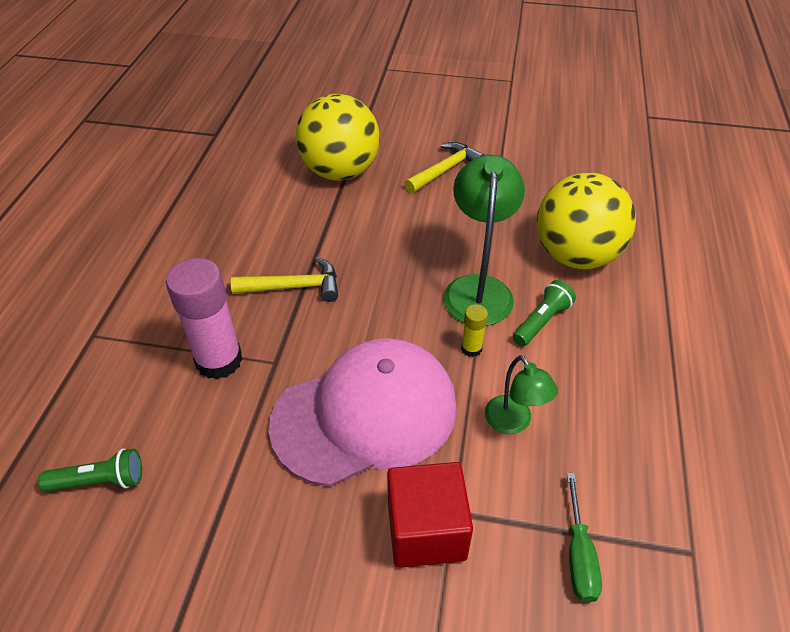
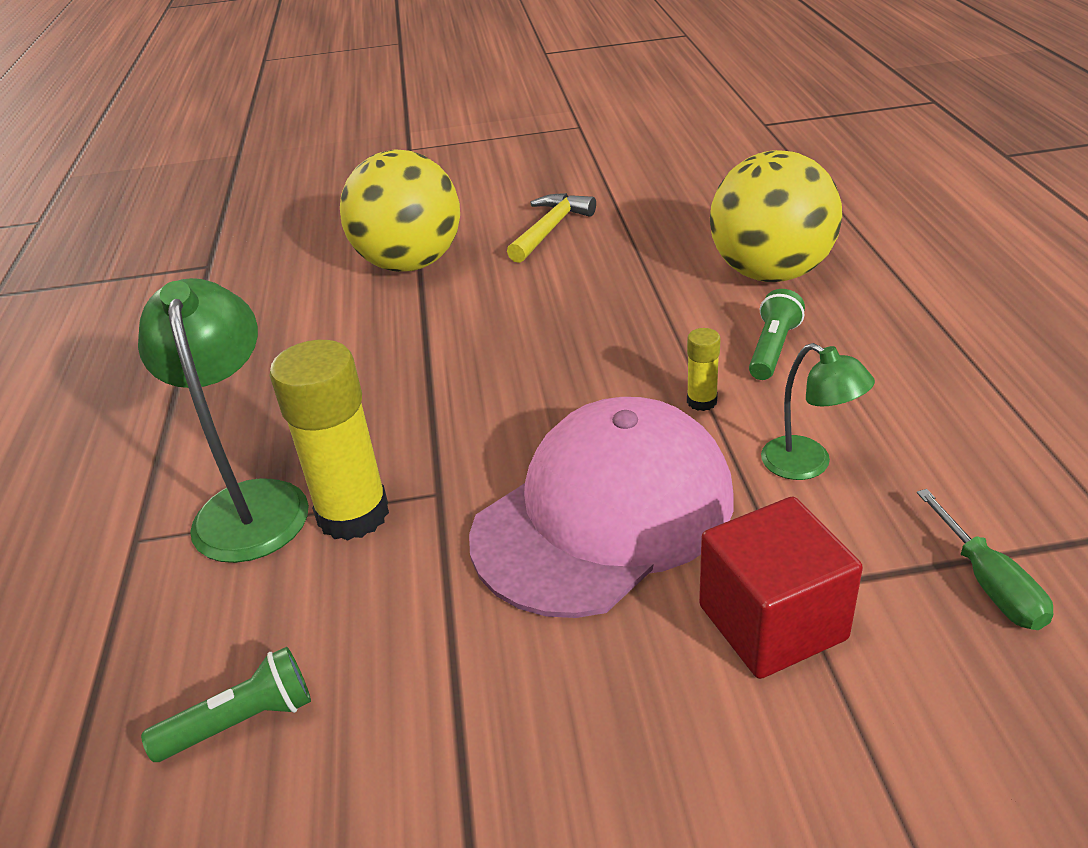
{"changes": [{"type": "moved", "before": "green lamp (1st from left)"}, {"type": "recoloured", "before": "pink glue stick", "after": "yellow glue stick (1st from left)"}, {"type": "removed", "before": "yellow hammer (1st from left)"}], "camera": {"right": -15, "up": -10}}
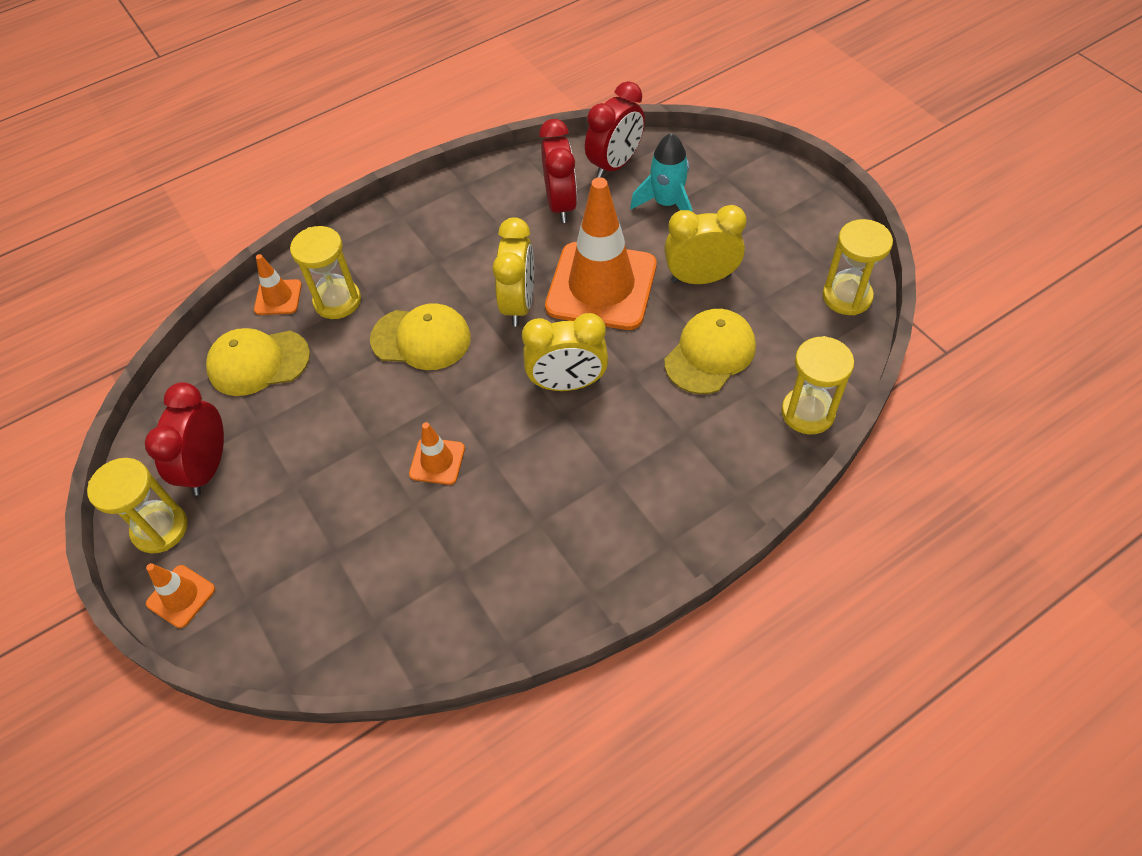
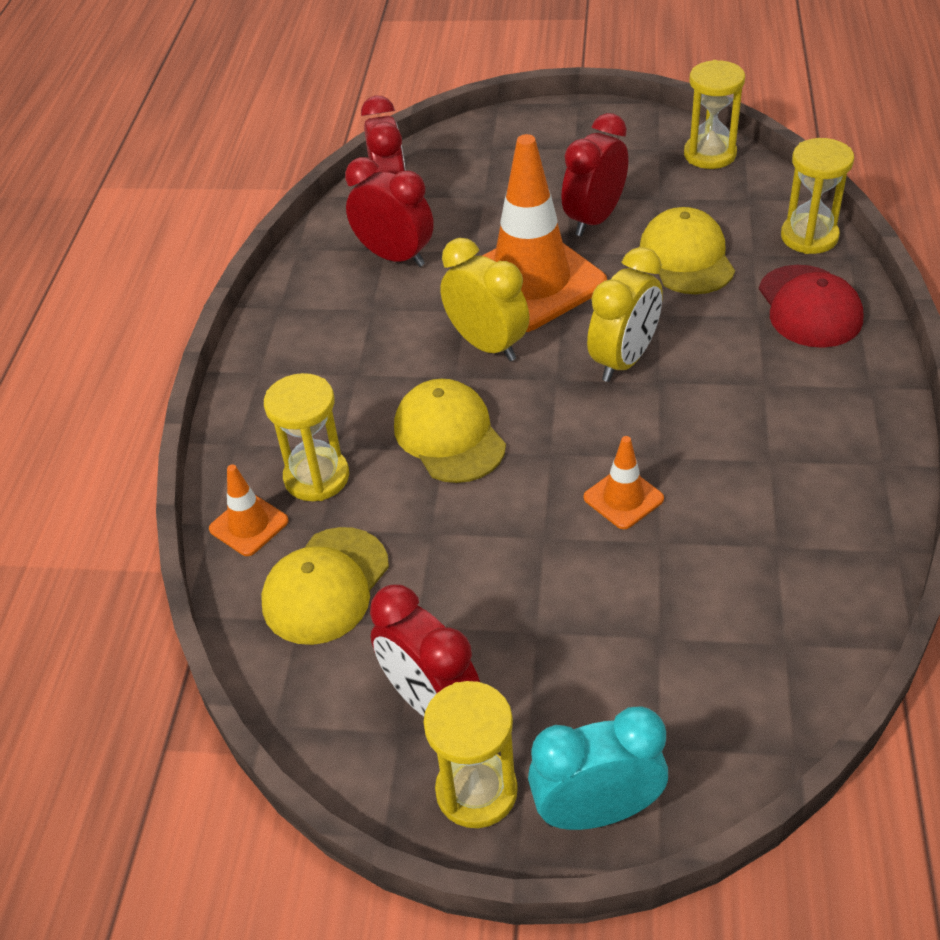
{"changes": [{"type": "turned", "before": "yellow cap (2nd from left)", "turn": -75}, {"type": "replaced", "before": "orange traffic cone (1st from left)", "after": "turquoise clock"}, {"type": "recoloured", "before": "yellow clock (3rd from left)", "after": "red clock (4th from left)"}, {"type": "added", "after": "red cap"}, {"type": "removed", "before": "turquoise rocket"}], "camera": {"right": -50, "up": -10}}
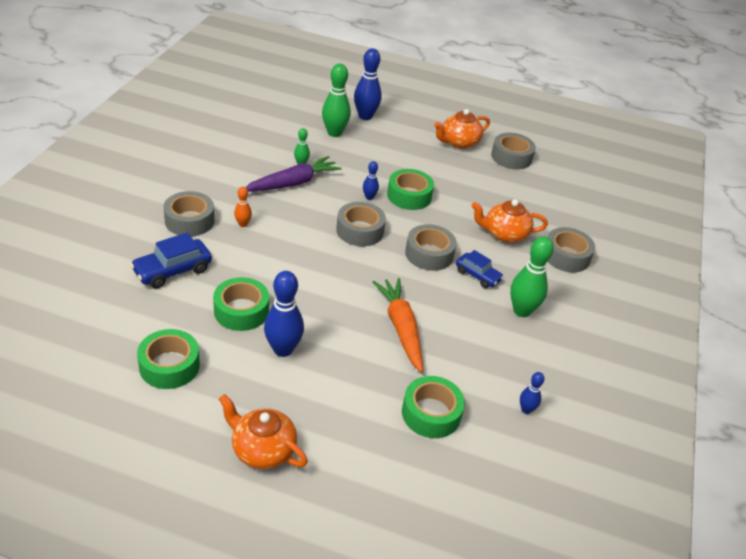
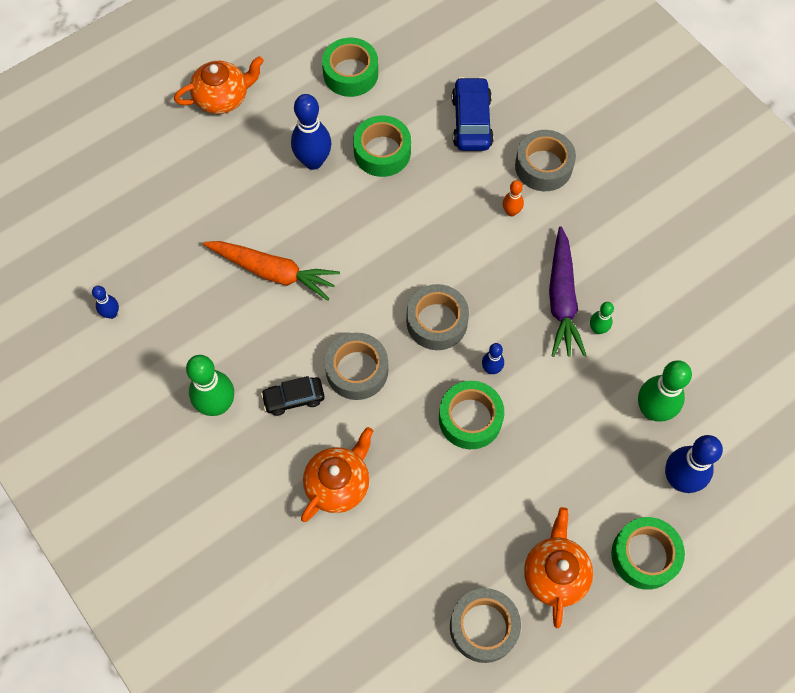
{"changes": [{"type": "recoloured", "before": "blue car (2nd from left)", "after": "black car"}, {"type": "moved", "before": "green tape (4th from left)"}, {"type": "removed", "before": "grey tape (5th from left)"}], "camera": {"right": 130, "up": 25}}
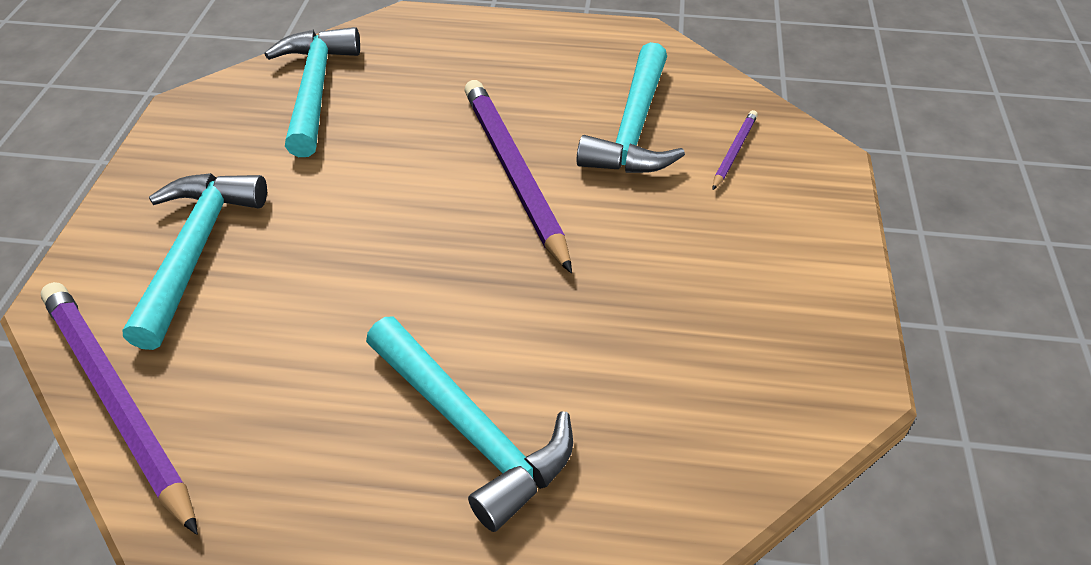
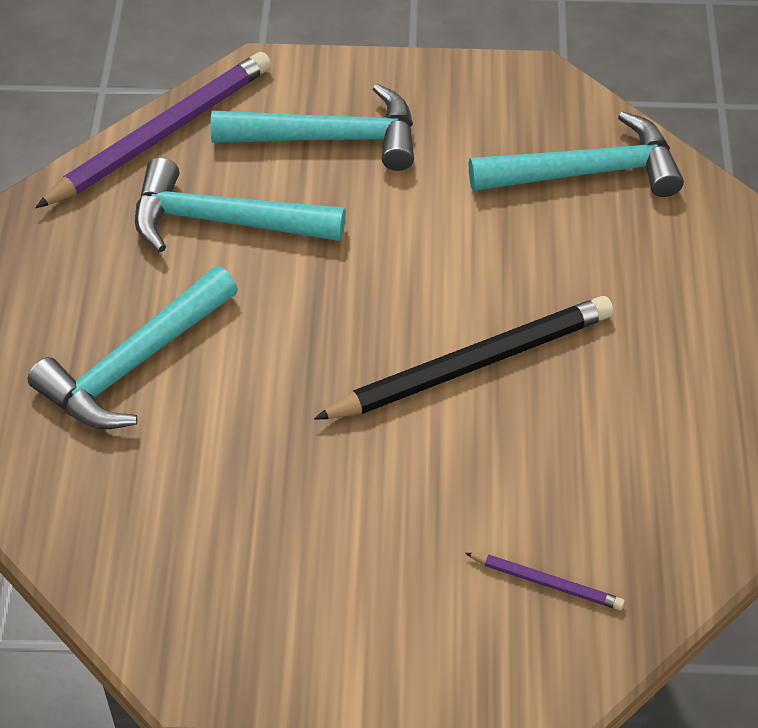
{"changes": [{"type": "moved", "before": "turquoise hammer (4th from left in the first image)", "after": "turquoise hammer (2nd from left)"}, {"type": "recoloured", "before": "purple pencil (2nd from left)", "after": "black pencil"}], "camera": {"right": 85, "up": 5}}
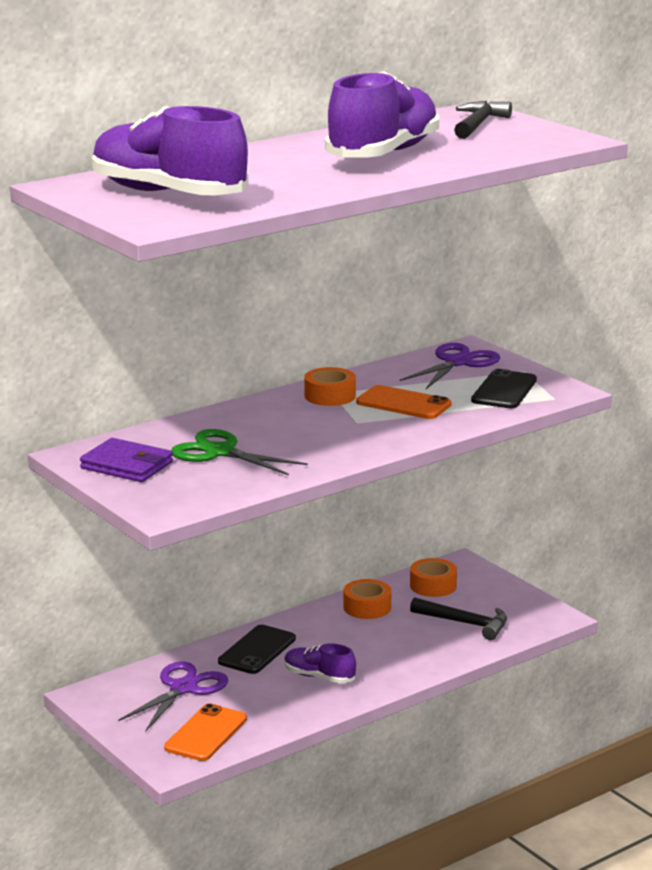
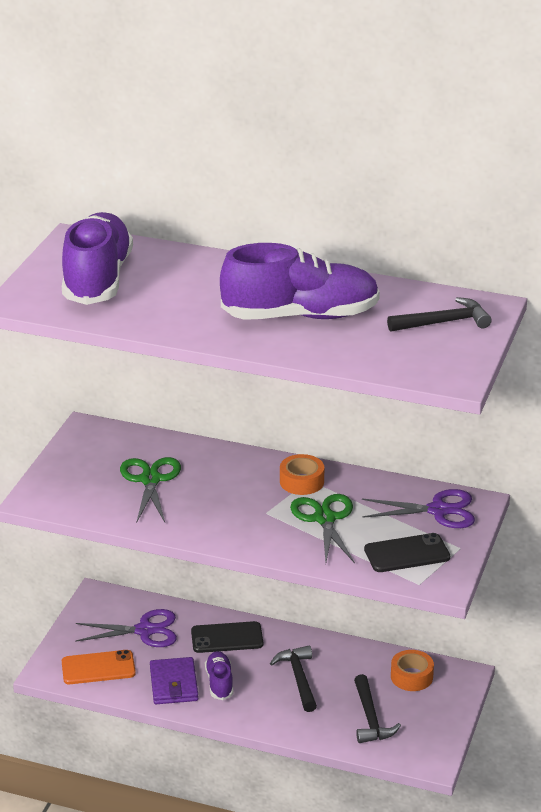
{"changes": [{"type": "moved", "before": "purple wallet"}, {"type": "added", "after": "black hammer (1st from left)"}, {"type": "replaced", "before": "orange phone (2nd from left)", "after": "green scissors (2nd from left)"}, {"type": "removed", "before": "orange tape (2nd from left)"}], "camera": {"right": 55, "up": 10}}
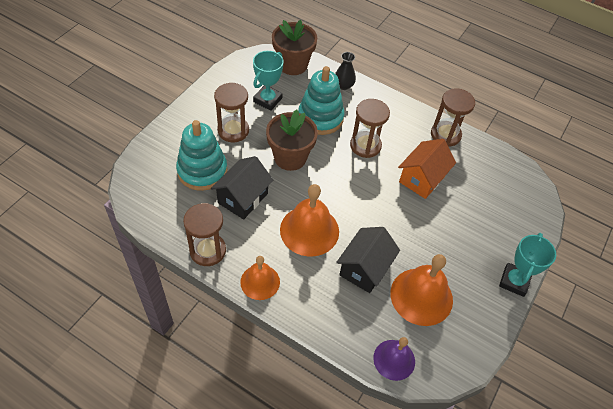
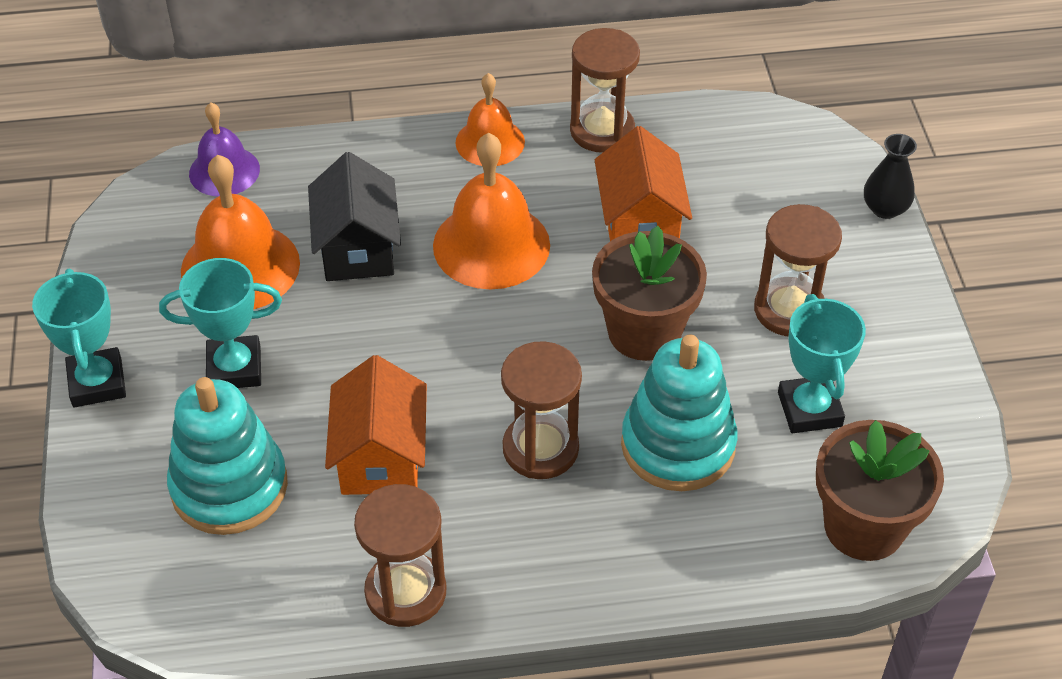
{"changes": [{"type": "added", "after": "turquoise trophy (2nd from left)"}, {"type": "moved", "before": "turquoise stacking toy (1st from left)"}, {"type": "recoloured", "before": "black house (1st from left)", "after": "orange house (2nd from left)"}, {"type": "moved", "before": "black vase"}], "camera": {"right": 145, "up": -5}}
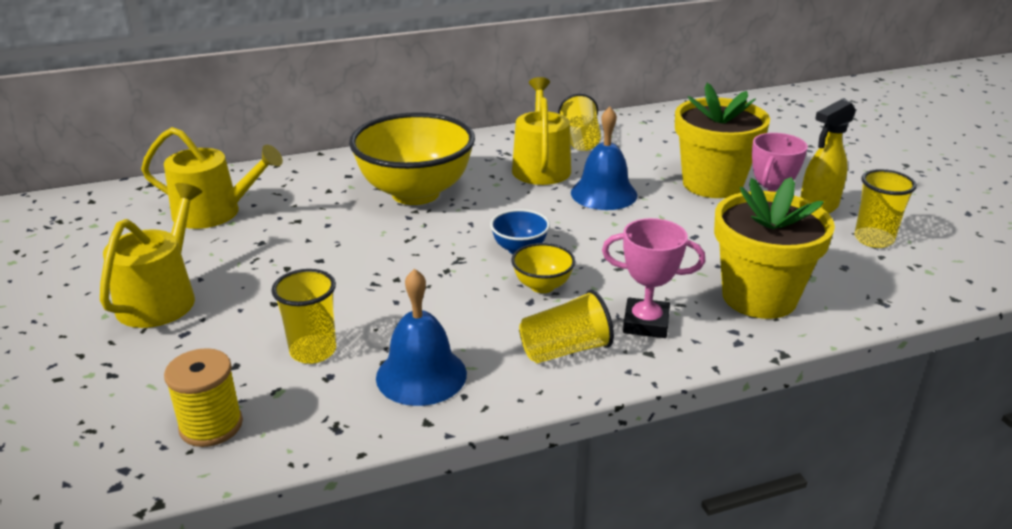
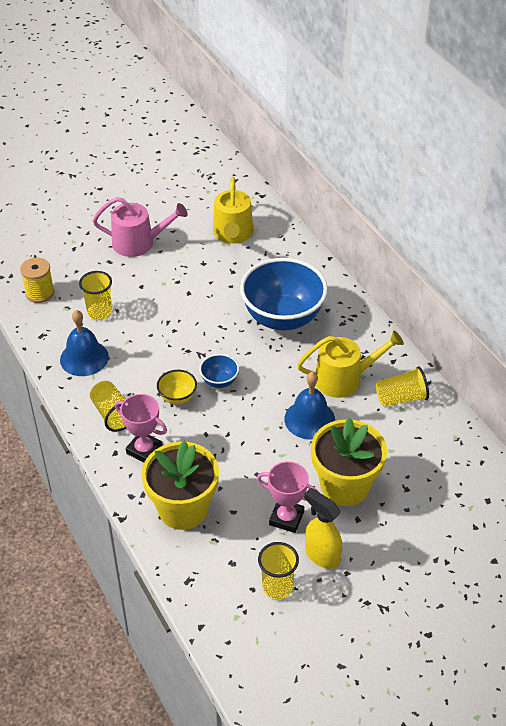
{"changes": [{"type": "recoloured", "before": "yellow watering can (1st from left)", "after": "pink watering can"}, {"type": "turned", "before": "pink trophy (1st from left)", "turn": -60}, {"type": "recoloured", "before": "yellow bowl (1st from left)", "after": "blue bowl (2nd from left)"}], "camera": {"right": 80, "up": 15}}
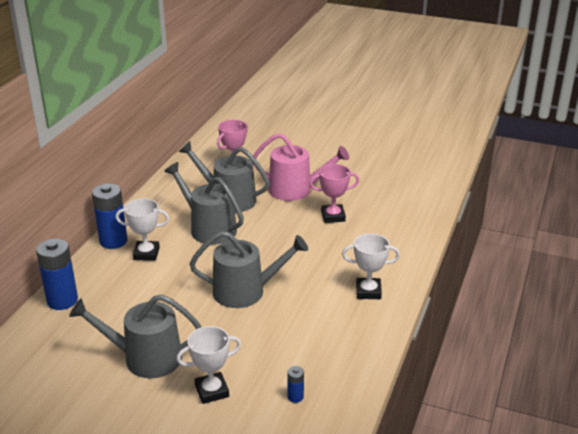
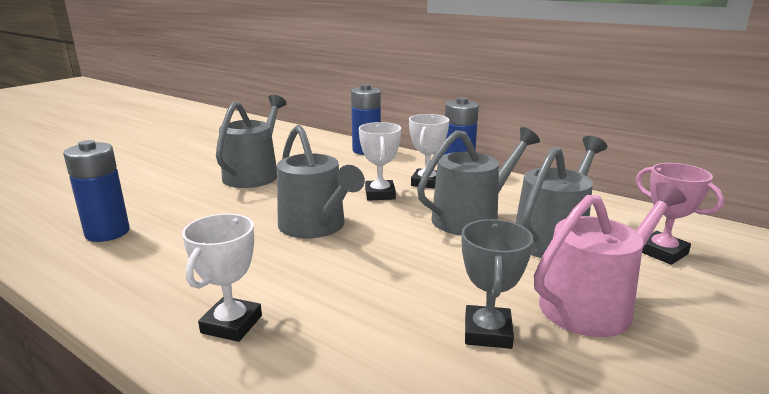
{"changes": [{"type": "resized", "before": "blue battery (3rd from left in the first image)", "scale": 2.16}, {"type": "turned", "before": "grey watering can (4th from left in the first image)", "turn": -45}, {"type": "moved", "before": "white trophy (2nd from left)"}, {"type": "recoloured", "before": "pink trophy (2nd from left)", "after": "grey trophy"}, {"type": "turned", "before": "pink watering can", "turn": -150}], "camera": {"right": 105, "up": -10}}
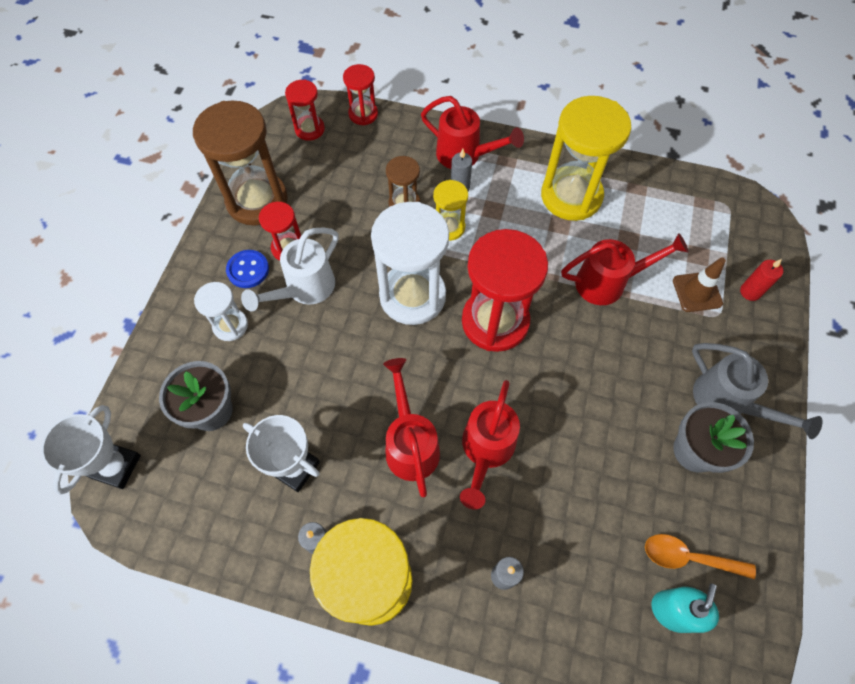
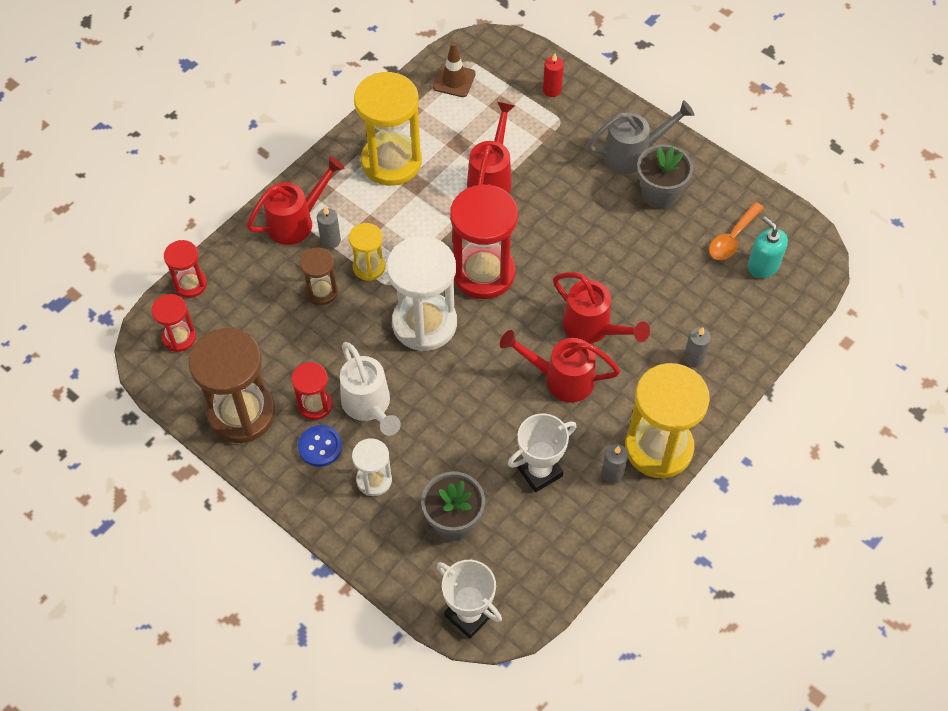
{"changes": [{"type": "moved", "before": "brown traffic cone"}], "camera": {"right": -65, "up": -5}}
